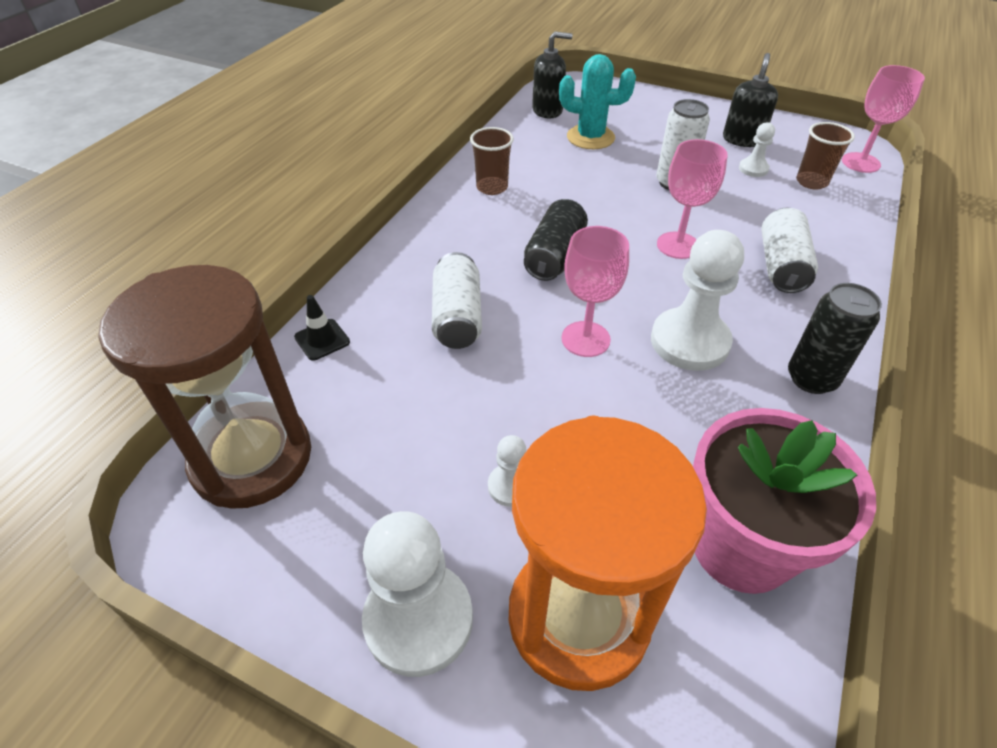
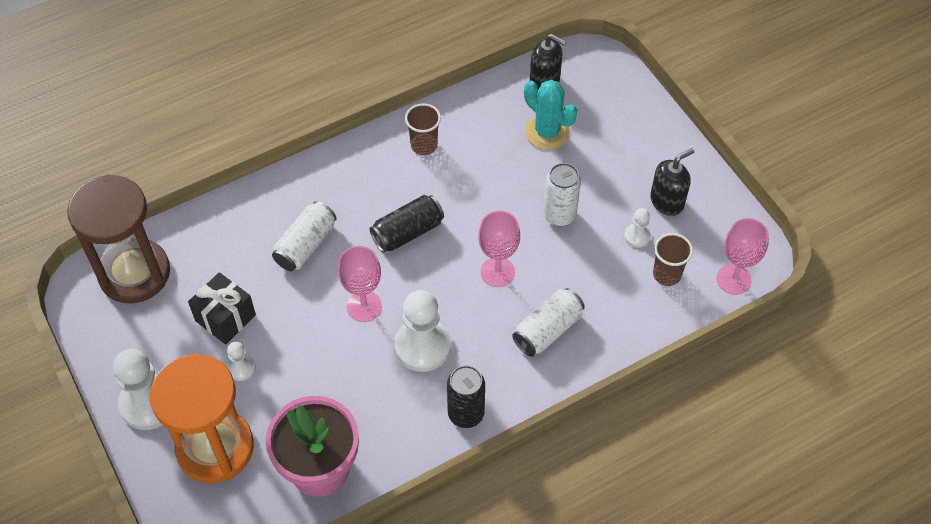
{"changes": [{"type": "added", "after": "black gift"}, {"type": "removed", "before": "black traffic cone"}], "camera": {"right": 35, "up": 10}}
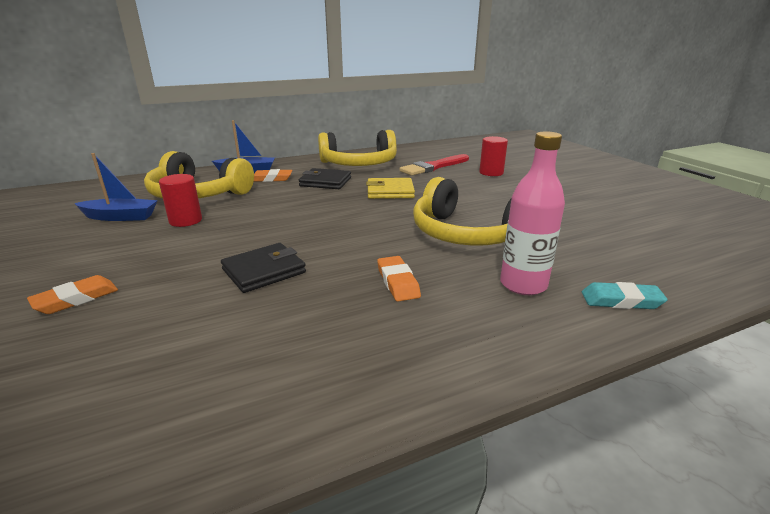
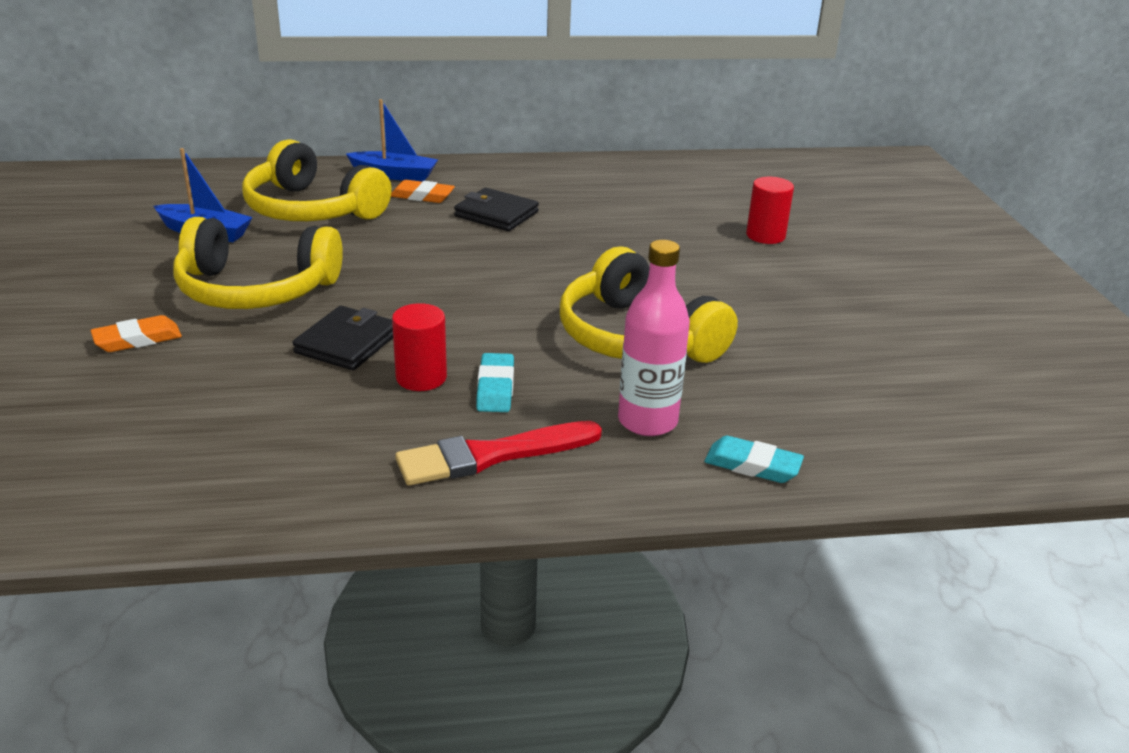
{"changes": [{"type": "moved", "before": "yellow headphones (2nd from left in the first image)", "after": "yellow headphones (1st from left)"}, {"type": "turned", "before": "black wallet (1st from left)", "turn": -45}, {"type": "moved", "before": "red cylinder (1st from left)"}, {"type": "moved", "before": "red brush"}, {"type": "recoloured", "before": "orange eraser (3rd from left)", "after": "turquoise eraser (1st from left)"}, {"type": "removed", "before": "yellow wallet"}], "camera": {"right": 15, "up": 5}}
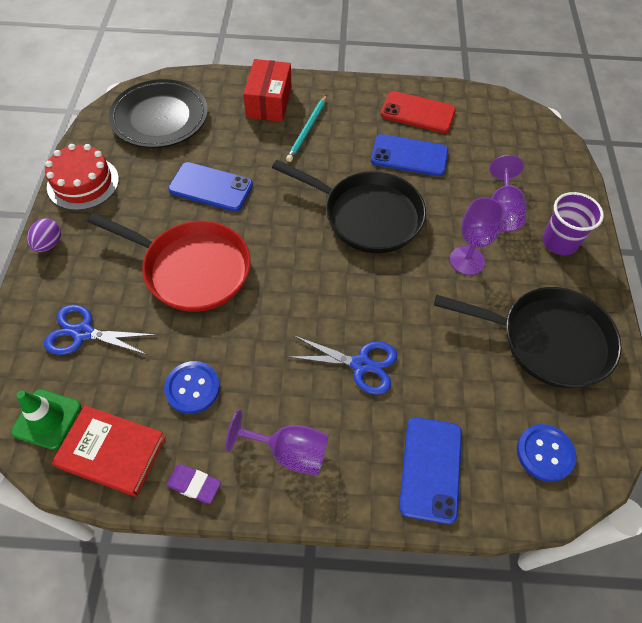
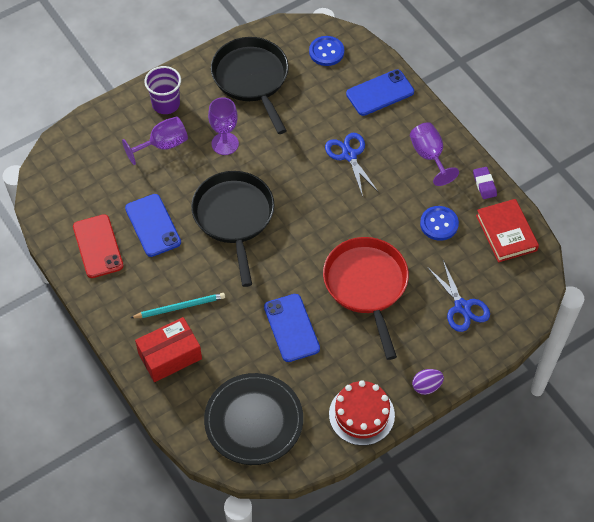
{"changes": [{"type": "removed", "before": "green traffic cone"}], "camera": {"right": -125, "up": 0}}
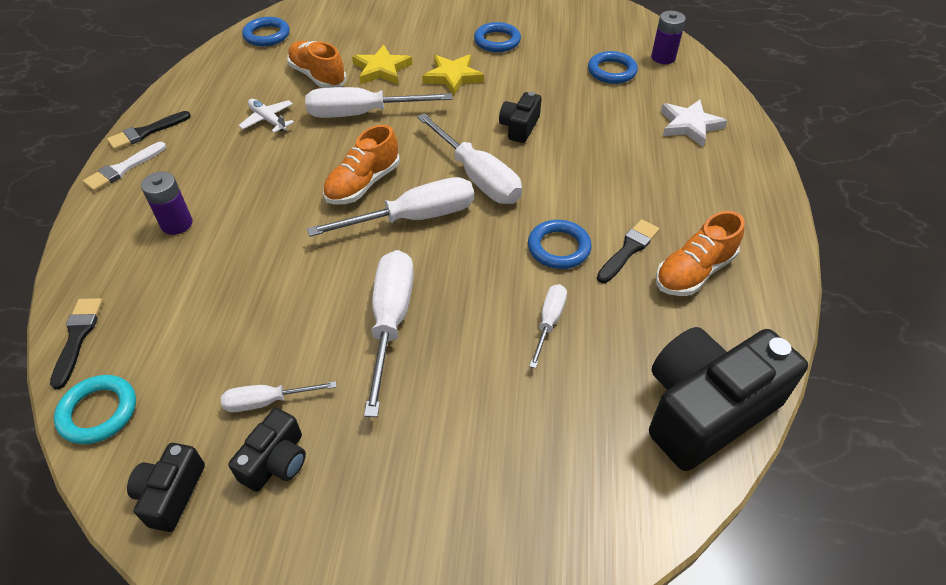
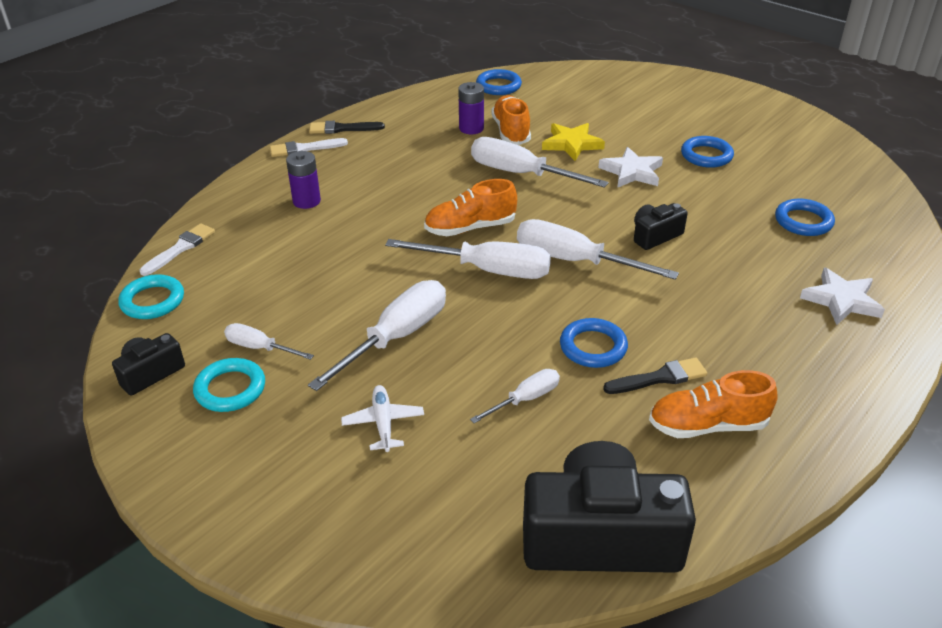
{"changes": [{"type": "recoloured", "before": "black brush (1st from left)", "after": "white brush (1st from left)"}, {"type": "replaced", "before": "black camera (2nd from left)", "after": "turquoise ring (2nd from left)"}, {"type": "moved", "before": "white plane"}, {"type": "moved", "before": "purple battery (2nd from left)"}, {"type": "turned", "before": "white screwdriver (5th from left in the first image)", "turn": 120}, {"type": "recoloured", "before": "yellow star (2nd from left)", "after": "white star (1st from left)"}], "camera": {"right": 35, "up": -10}}
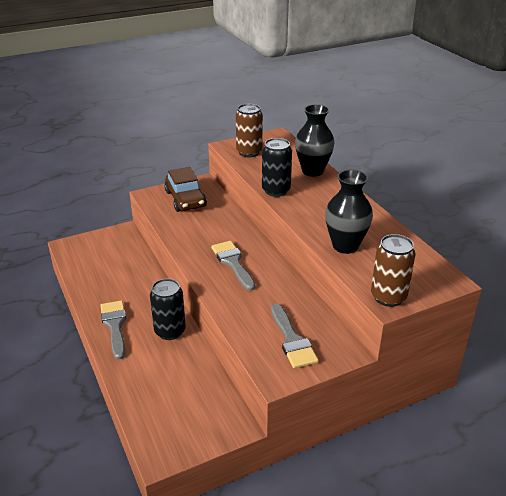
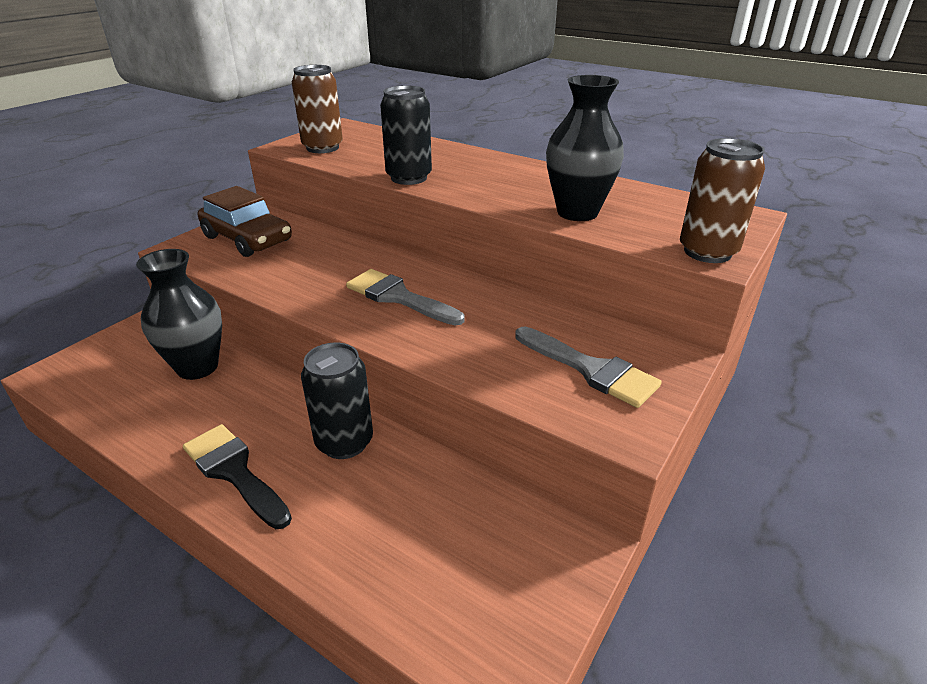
{"changes": [{"type": "moved", "before": "black vase (1st from left)"}, {"type": "recoloured", "before": "grey brush (1st from left)", "after": "black brush"}], "camera": {"right": -30, "up": 0}}
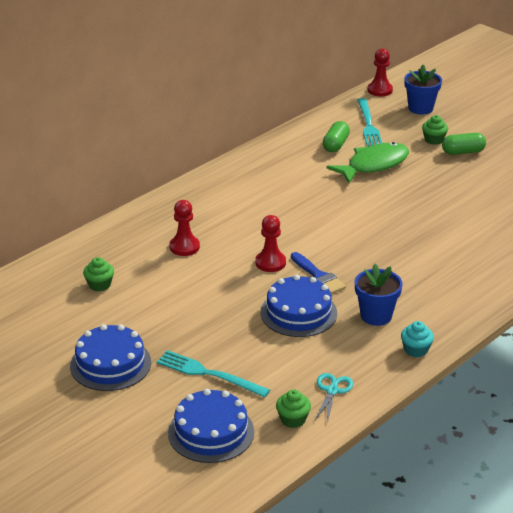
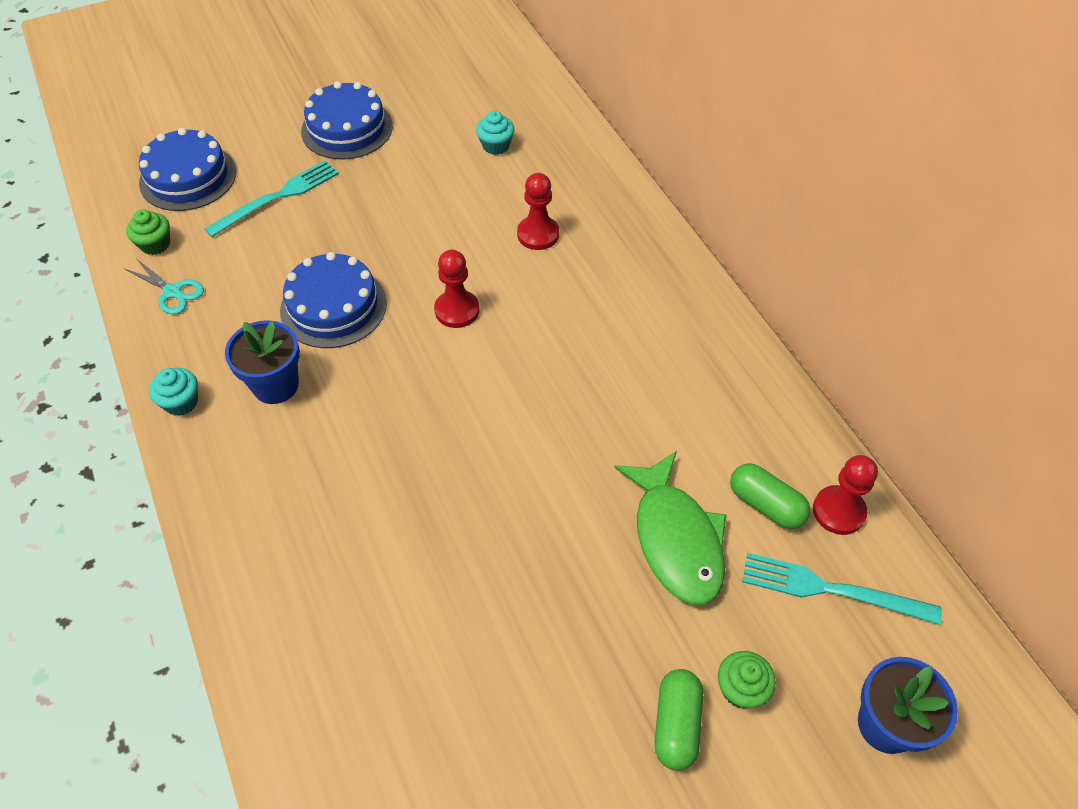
{"changes": [{"type": "recoloured", "before": "green cupcake (1st from left)", "after": "turquoise cupcake (2nd from left)"}, {"type": "moved", "before": "red pawn (3rd from left)"}, {"type": "removed", "before": "blue brush"}], "camera": {"right": 110, "up": 20}}
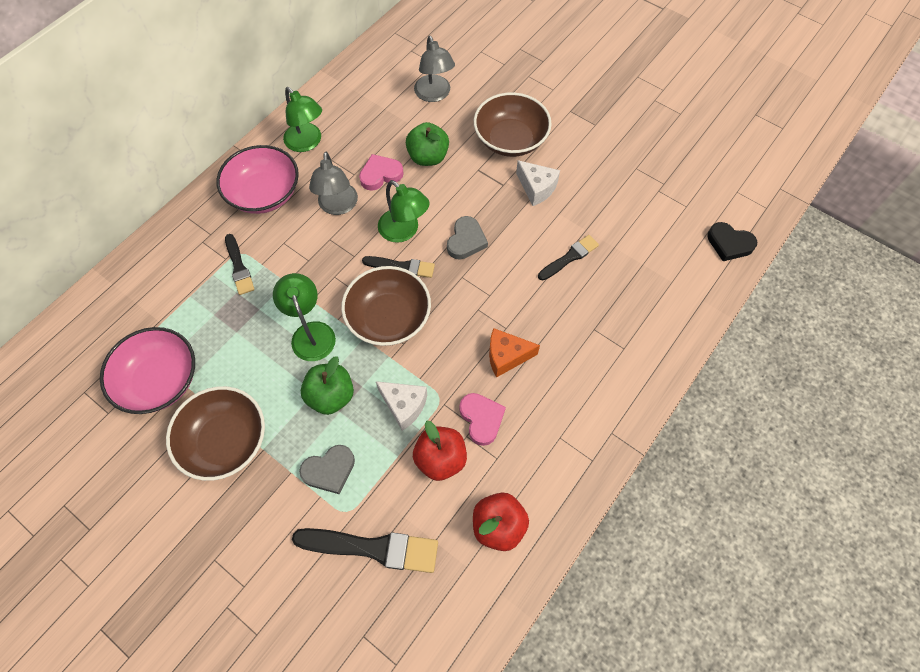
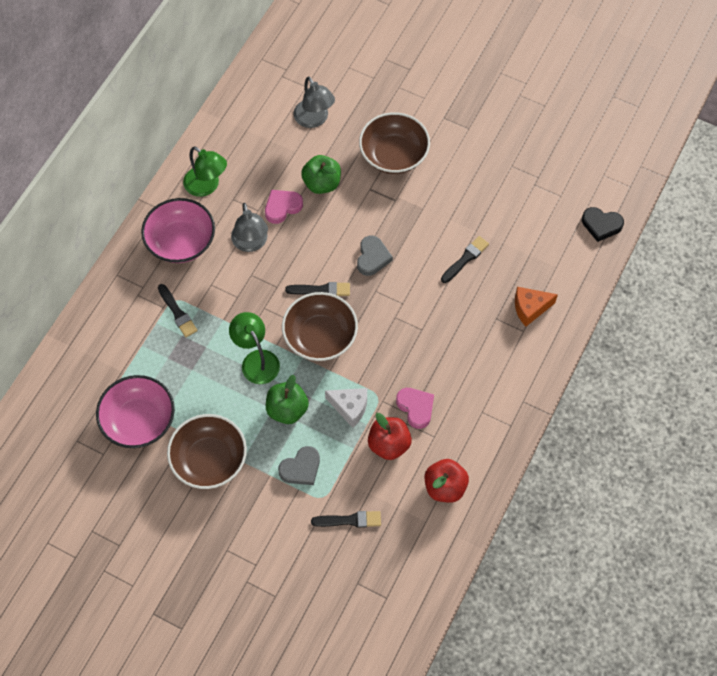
{"changes": [{"type": "resized", "before": "black brush (2nd from left in the first image)", "scale": 0.6}, {"type": "moved", "before": "orange cheese"}, {"type": "removed", "before": "green lamp (3rd from left)"}, {"type": "removed", "before": "white cheese (2nd from left)"}], "camera": {"right": -10, "up": 0}}
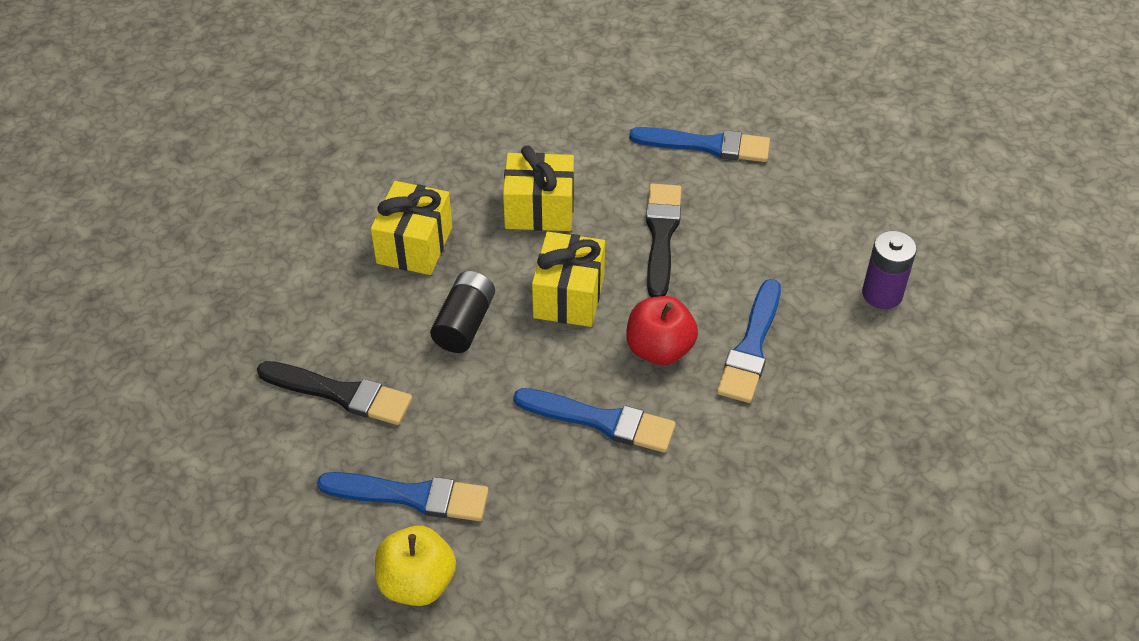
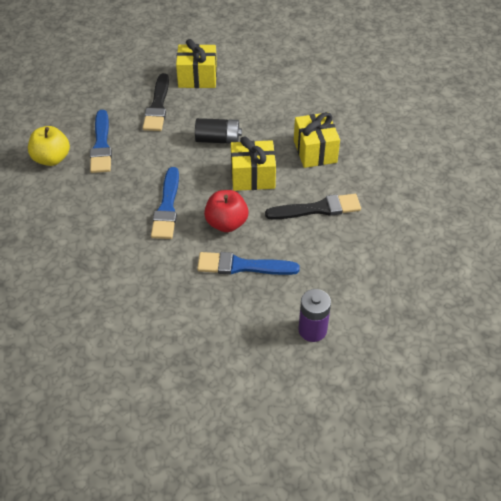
{"changes": [{"type": "moved", "before": "yellow gift (1st from left)"}, {"type": "removed", "before": "blue brush (3rd from left)"}], "camera": {"right": 75, "up": 0}}
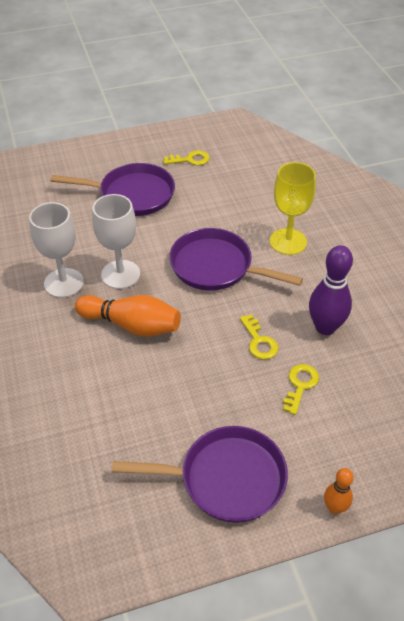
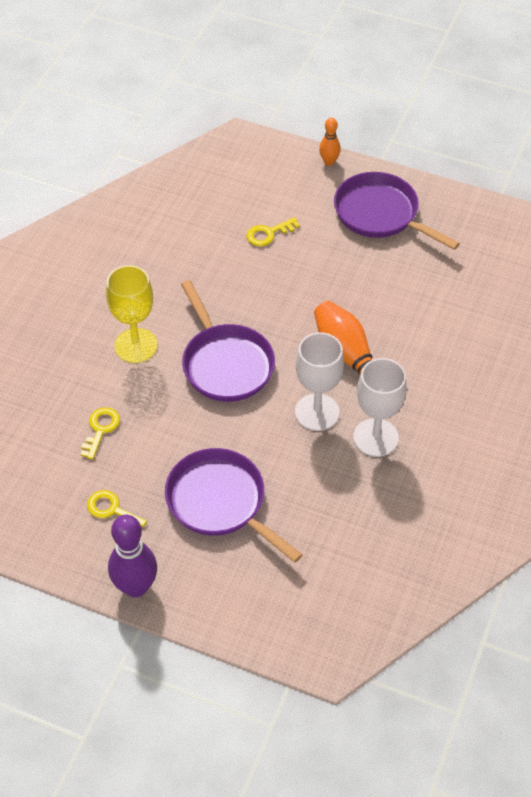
{"changes": [{"type": "moved", "before": "yellow key (2nd from left in the first image)", "after": "yellow key (1st from left)"}, {"type": "moved", "before": "purple bowling pin"}], "camera": {"right": -140, "up": 5}}
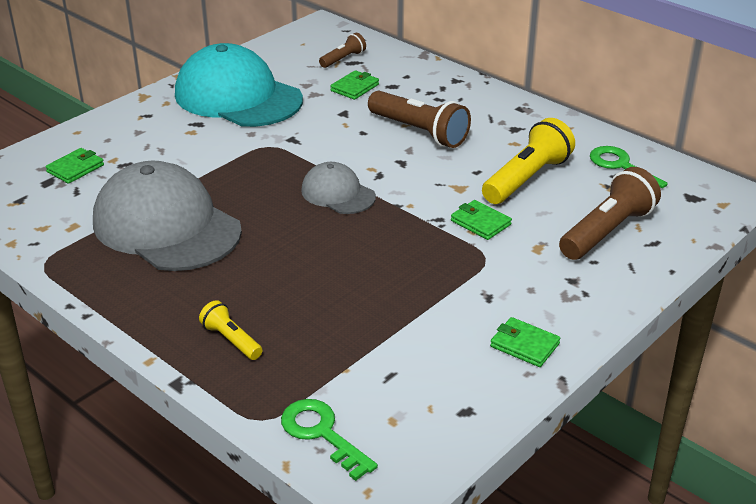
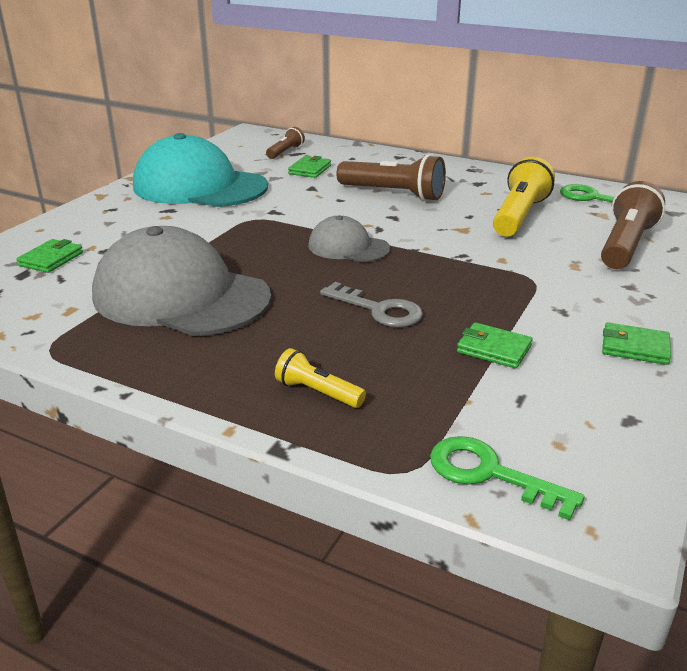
{"changes": [{"type": "added", "after": "grey key"}, {"type": "moved", "before": "green wallet (3rd from left)"}], "camera": {"right": -15, "up": -5}}
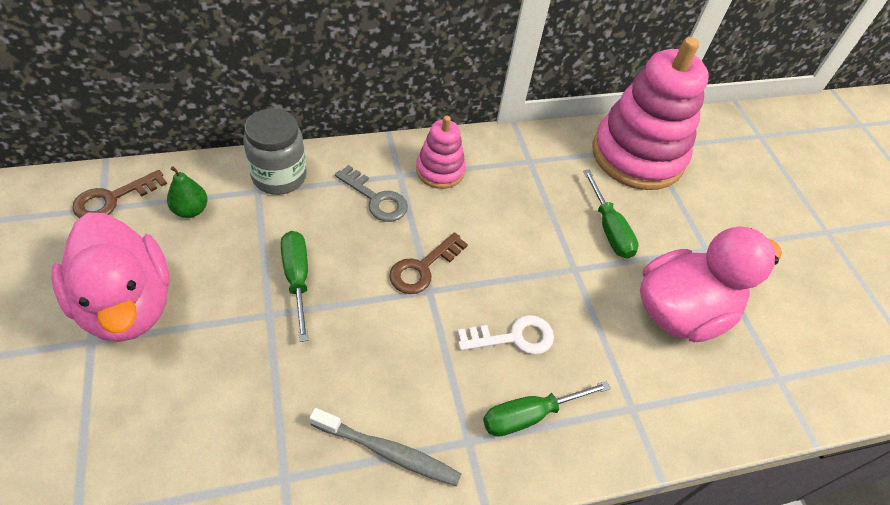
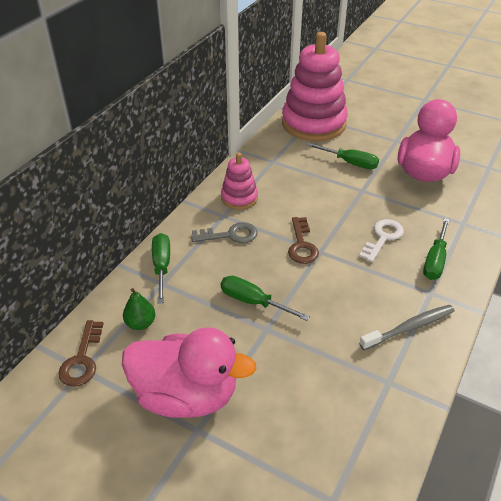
{"changes": [{"type": "replaced", "before": "grey jar", "after": "green screwdriver (1st from left)"}], "camera": {"right": -40, "up": -10}}
